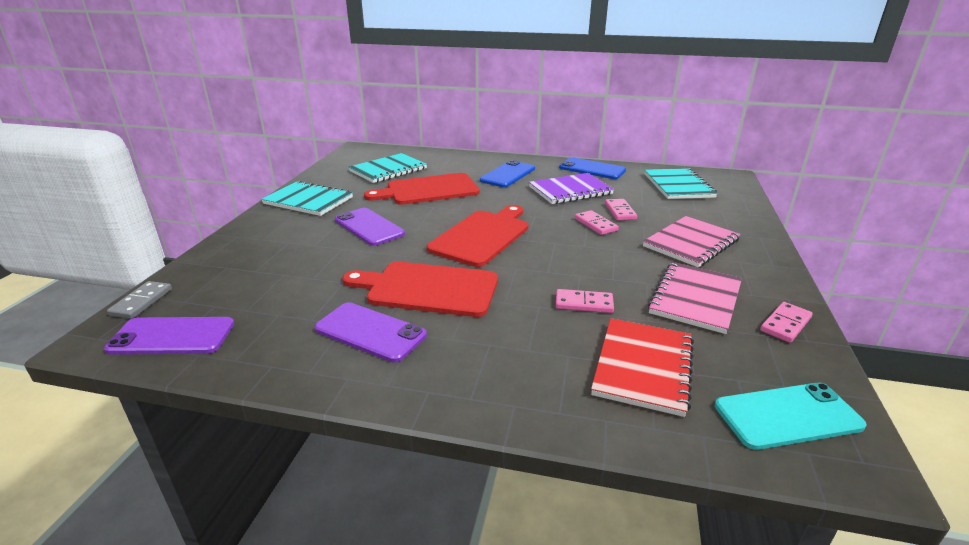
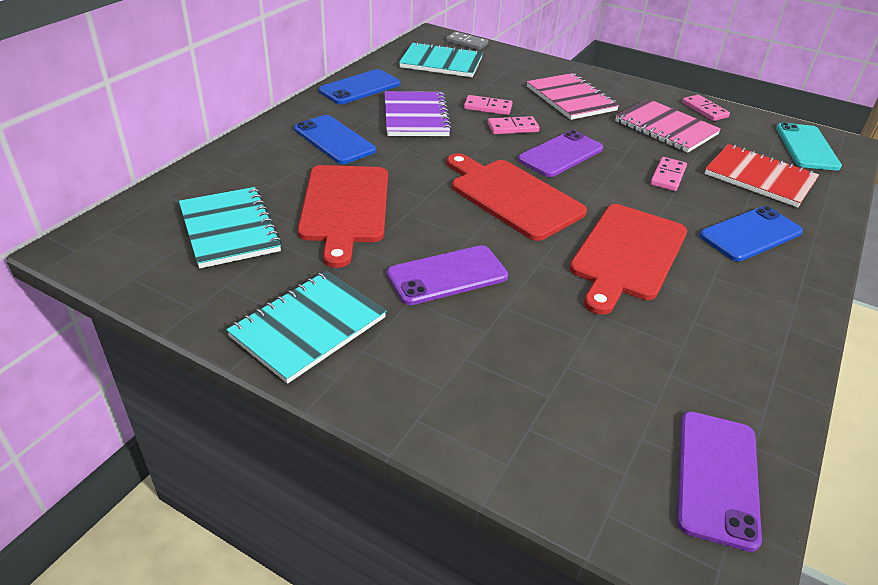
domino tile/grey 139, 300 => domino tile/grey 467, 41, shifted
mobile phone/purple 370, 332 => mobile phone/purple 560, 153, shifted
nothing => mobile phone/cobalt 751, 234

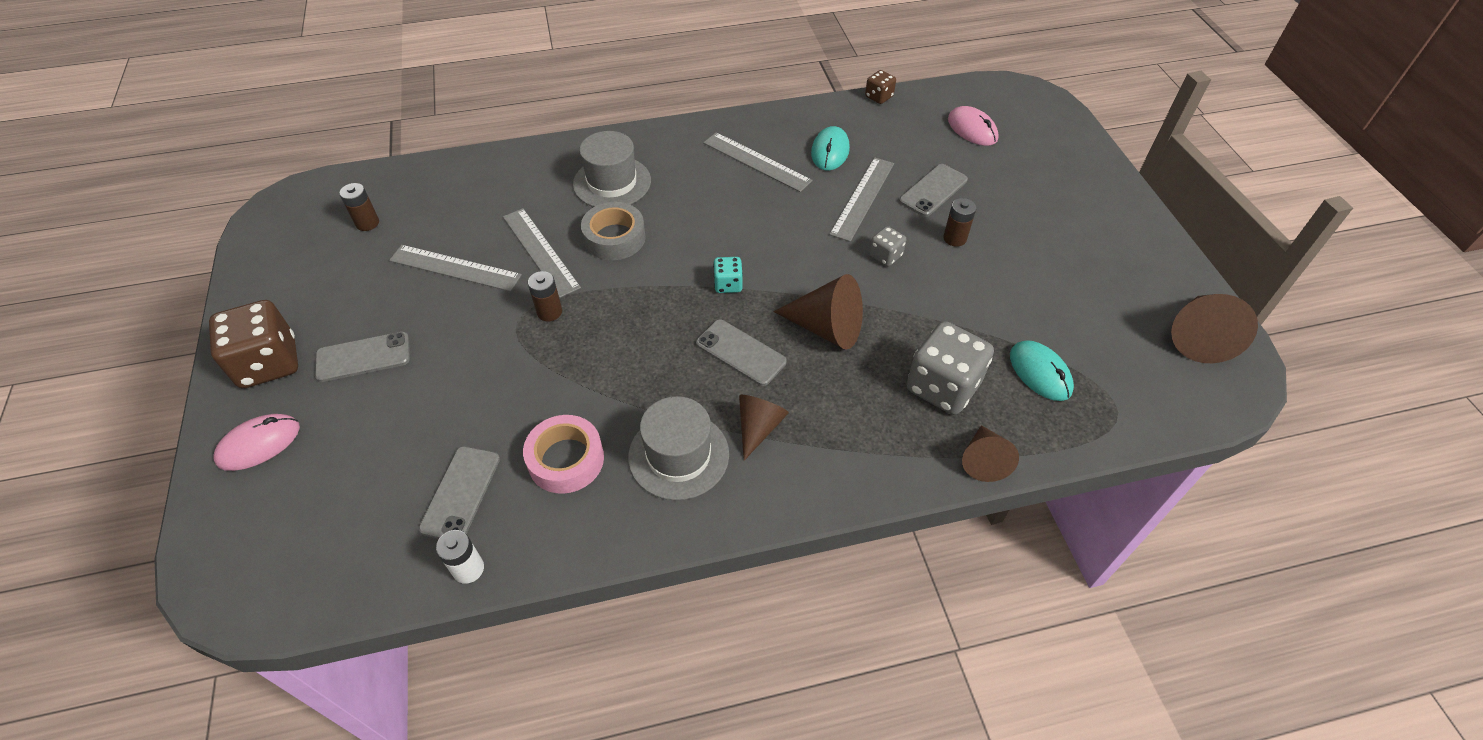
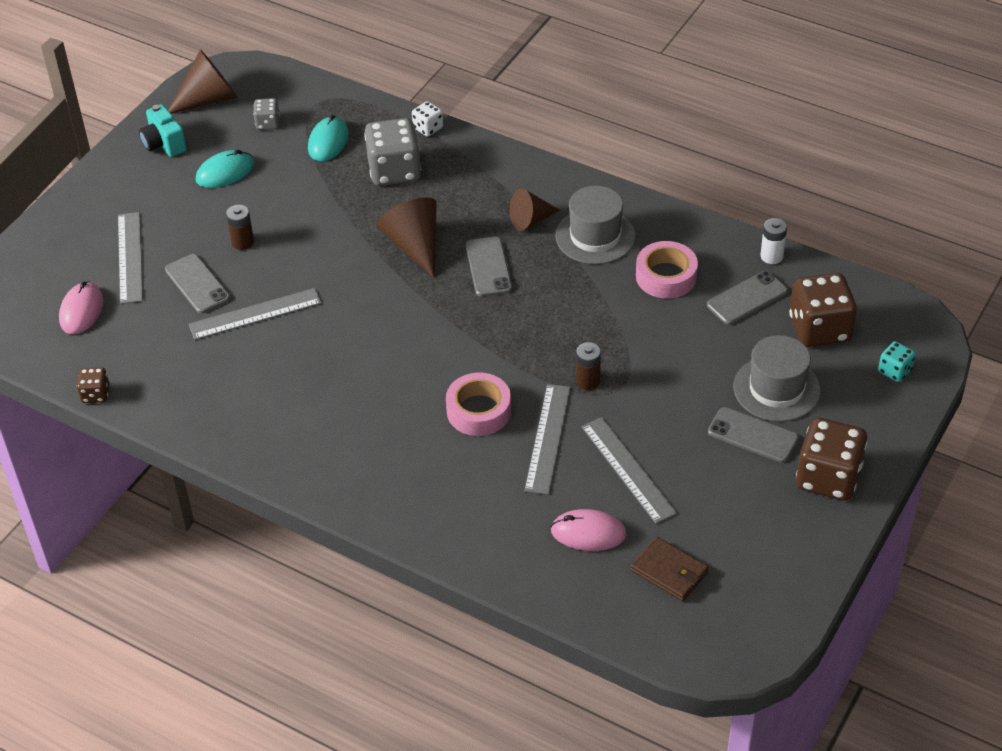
ruler/grey 758, 162 => ruler/grey 130, 258, shifted
nothing => camera/aqua 163, 130
mobile phone/grey 933, 190 => mobile phone/grey 197, 284, 60 degrees clockwise
PC mouse/aqua 830, 148 => PC mouse/aqua 225, 168, shifted
game die/grey 887, 246 => game die/grey 266, 114, shifted
cone/dark brown 990, 453 => game die/pure white 427, 119
sticky tape/grey 613, 231 => sticky tape/rosy 478, 404
PC mouse/rosy 256, 442 => PC mouse/rosy 588, 530, shifted
power cell/dark brown 359, 207 => billfold/dark brown 670, 568
hat/grey 612, 169 => hat/grey 777, 378, shifted
nothing => game die/dark brown 823, 310
game die/aqua 728, 275 => game die/aqua 897, 361, shifted

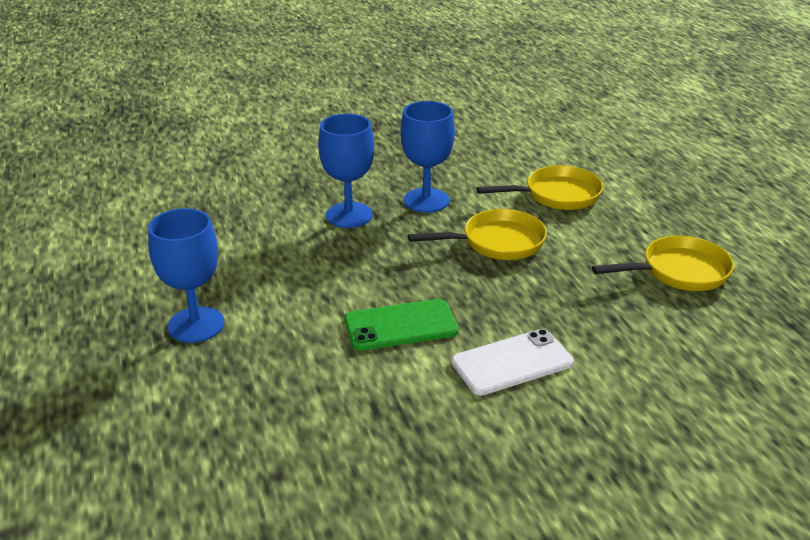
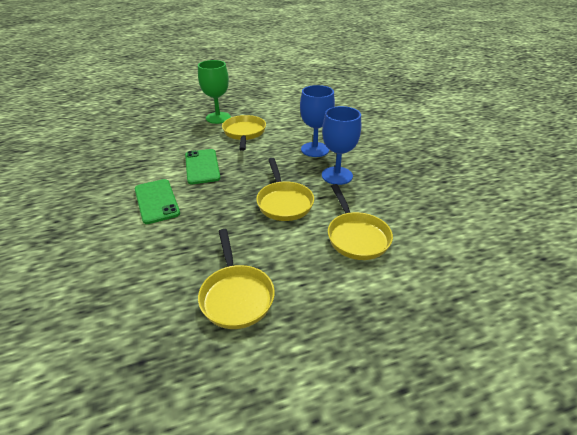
mobile phone/pure white 512, 362 => mobile phone/leaf-green 157, 201
chalice/cobalt 186, 275 => chalice/leaf-green 214, 92
nothing => pan/yellow 244, 133

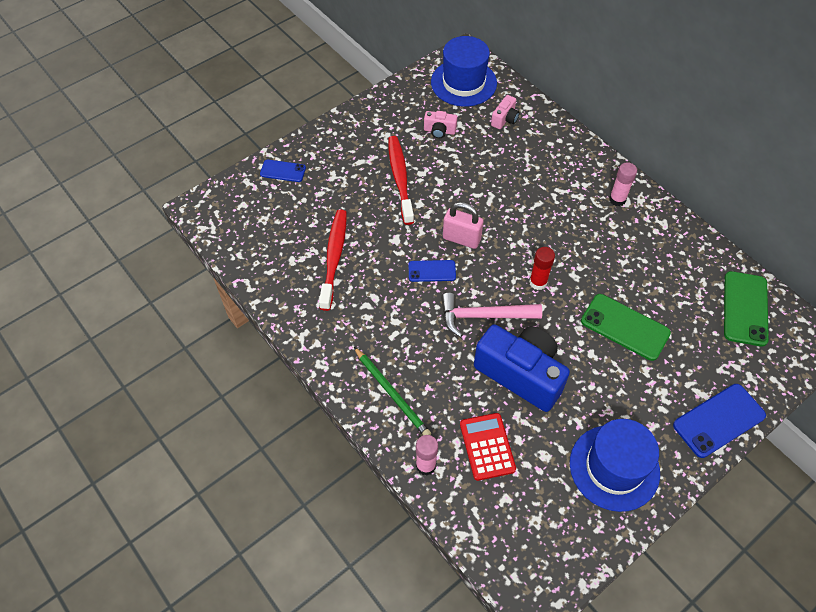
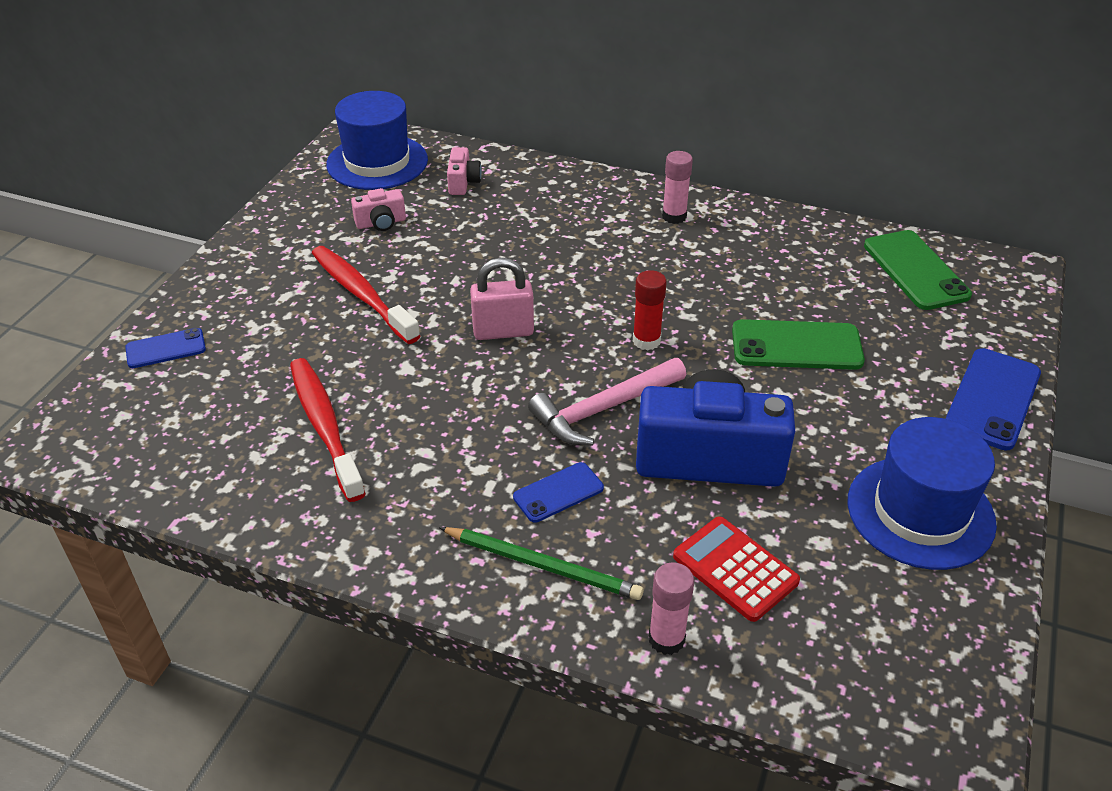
mobile phone/cobalt 432, 271 => mobile phone/cobalt 558, 492, shifted

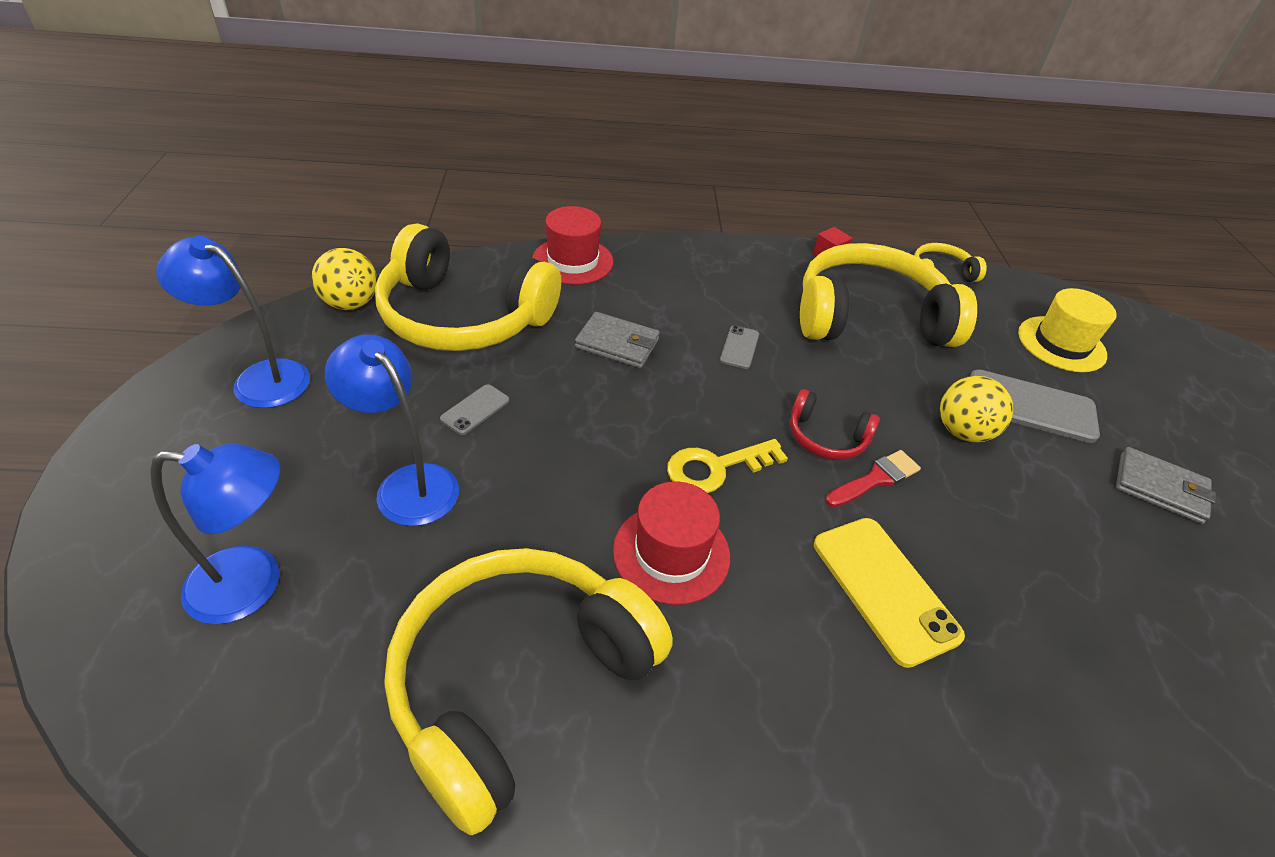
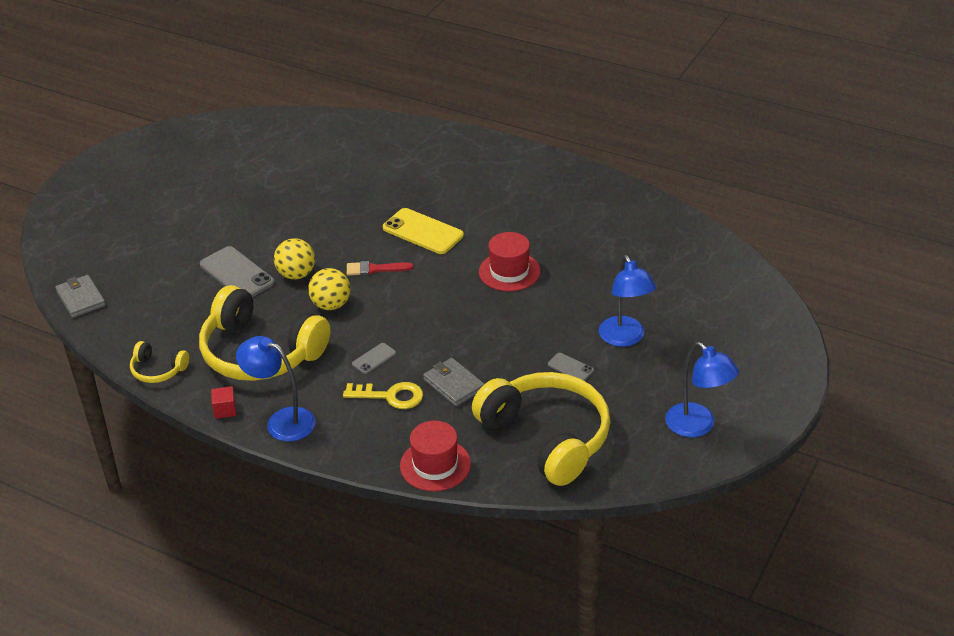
billfold/grey 1166, 485 => billfold/grey 80, 296, shifted
desk lamp/cobalt 215, 534 => desk lamp/cobalt 276, 388, shifted
sphere/yellow 344, 279 => sphere/yellow 329, 289, shifted
key/yellow 727, 466 => key/yellow 383, 395, shifted
mobile phone/yellow 889, 593 => mobile phone/yellow 423, 231, 60 degrees counterclockwise
mobile phone/grey 474, 409 => mobile phone/grey 571, 367, 60 degrees clockwise
headphones/yellow 528, 691 => nothing
headphones/crimson 835, 424 => nothing
hat/yellow 1067, 330 => nothing

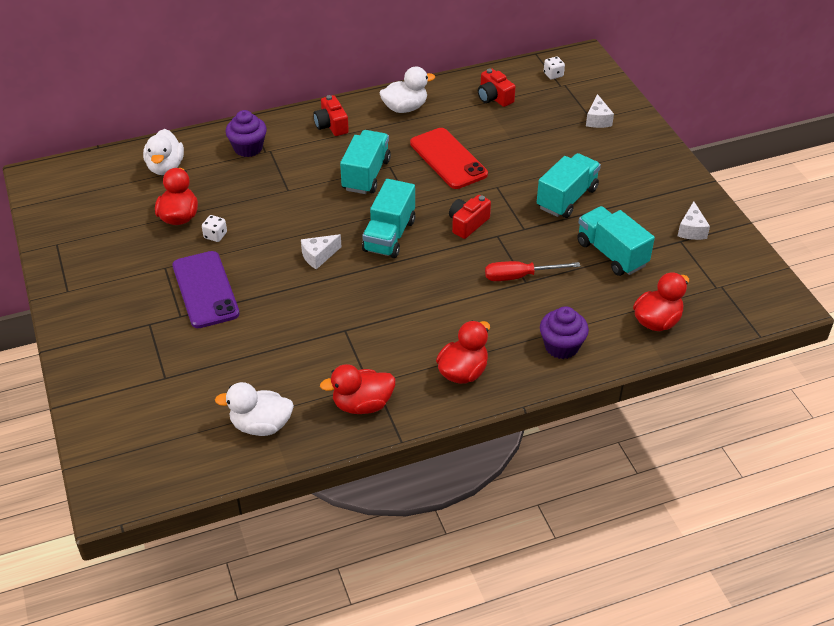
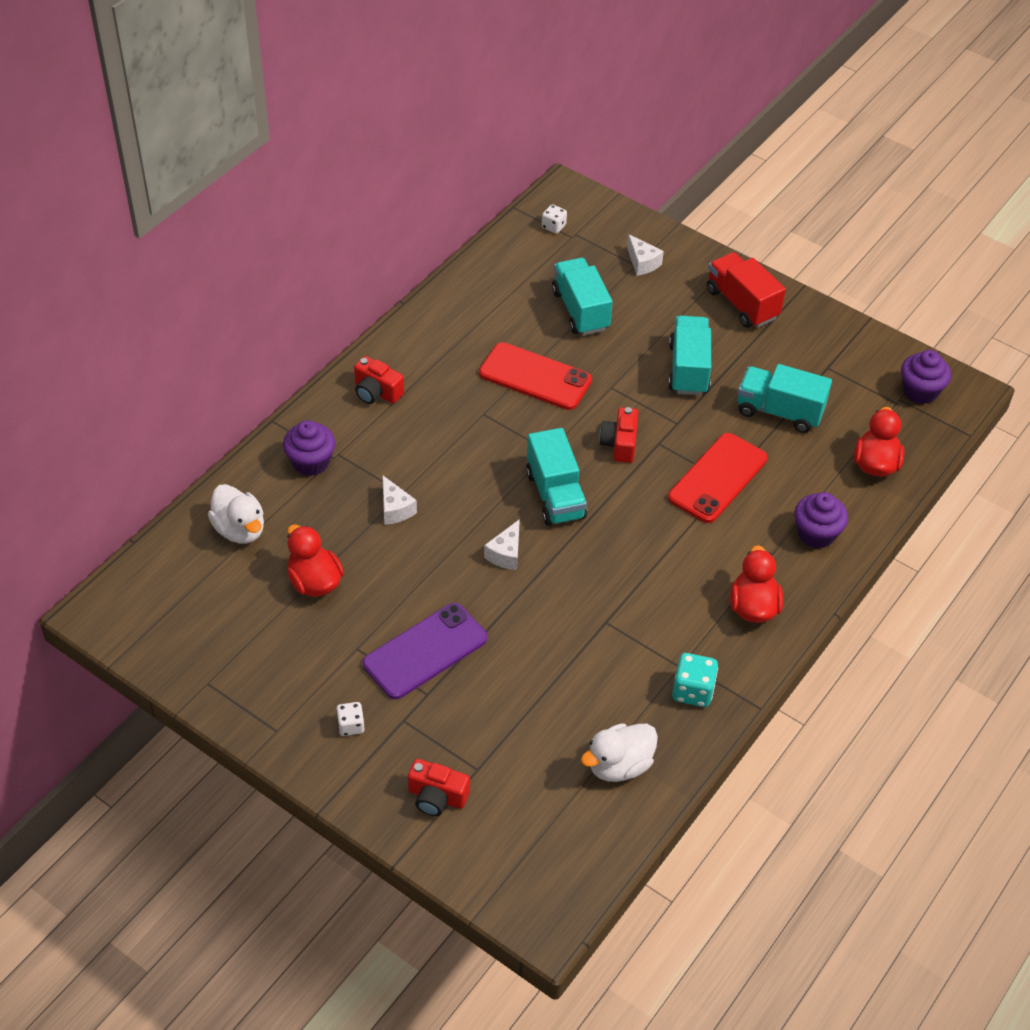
game die/pure white 214, 228 => game die/pure white 350, 719, shifted
mobile phone/purple 206, 289 => mobile phone/purple 425, 651, 75 degrees counterclockwise
piece of cheese/pure white 694, 220 => piece of cheese/pure white 399, 500, shifted
camera/crimson 497, 88 => camera/crimson 439, 787, shifted
lorry/aqua 365, 162 => lorry/aqua 582, 296, shifted
screwdriver/crimson 532, 271 => mobile phone/crimson 718, 478
rubber duck/crimson 358, 389 => game die/aqua 695, 680
nothing => lorry/crimson 746, 290
nothing => cupcake/purple 926, 377
rubber duck/pure white 407, 89 => nothing

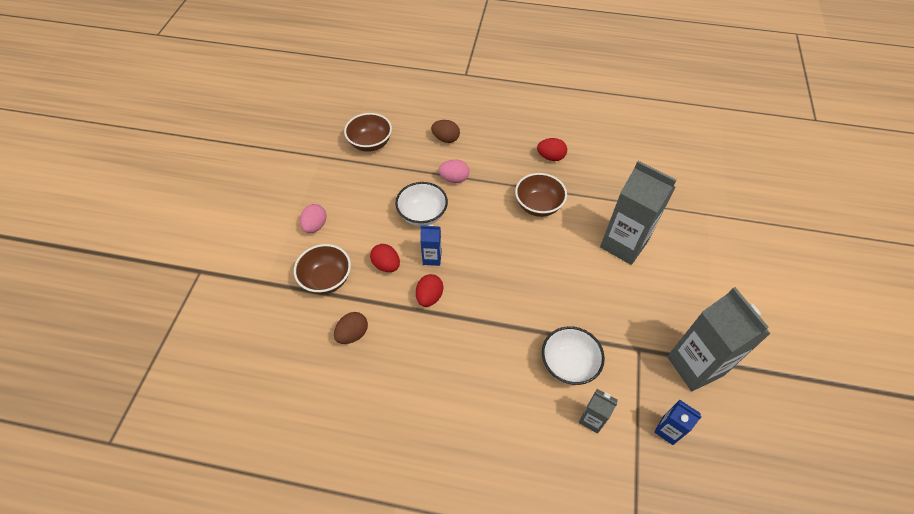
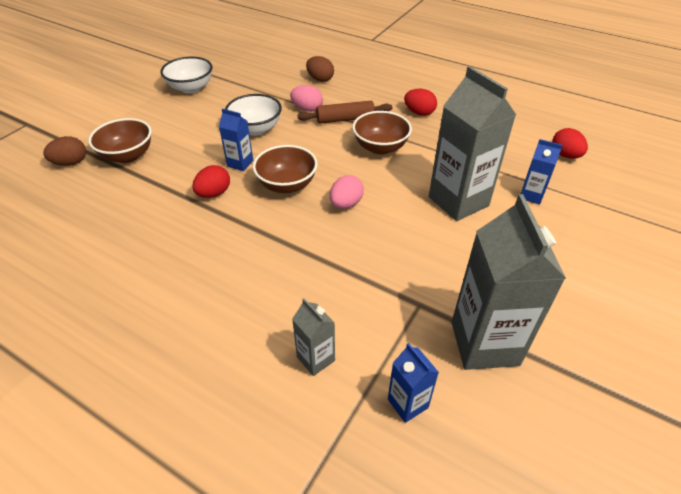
egg shape/dark brown 351, 328 => egg shape/dark brown 64, 151, shifted
deep dish/pure white 573, 355 => deep dish/pure white 186, 75, shifted
deep dish/dark brown 368, 132 => deep dish/dark brown 285, 169, shifted
nothing => dough roller/dark brown 344, 112
egg shape/rosy 313, 218 => egg shape/rosy 347, 192, shifted
nothing => juice carton/cobalt 542, 172
egg shape/crimson 385, 258 => egg shape/crimson 570, 143, shifted

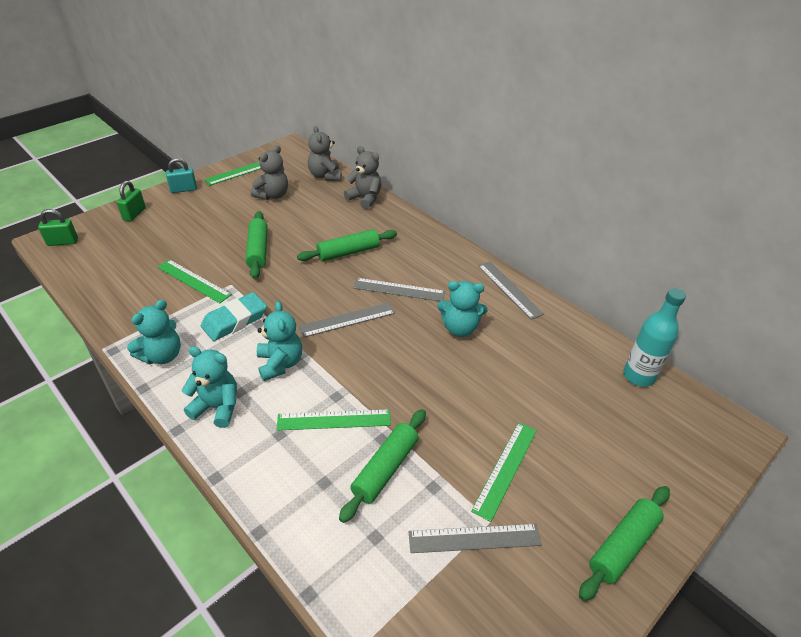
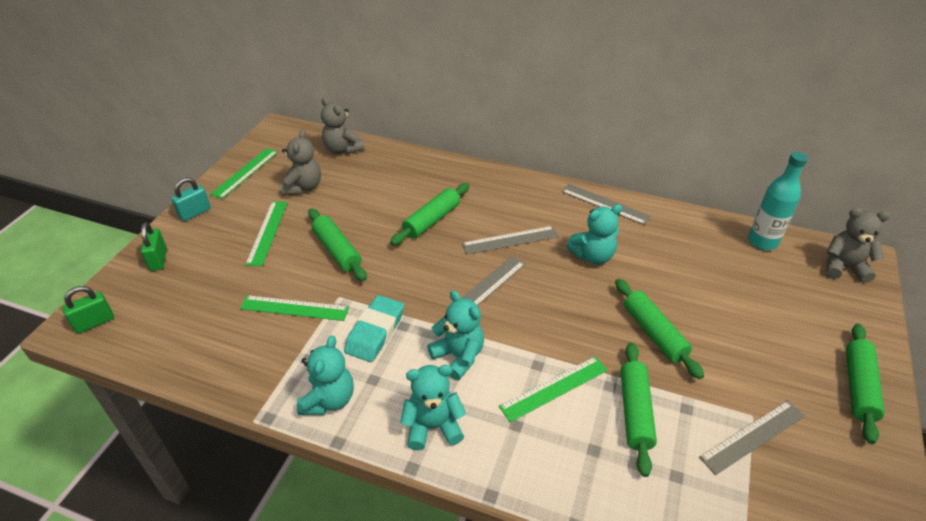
ruler/leaf-green 504, 472 => ruler/leaf-green 266, 233, shifted
nothing => dough roller/leaf-green 659, 329
teddy bear/grey 362, 177 => teddy bear/grey 858, 245, shifted

